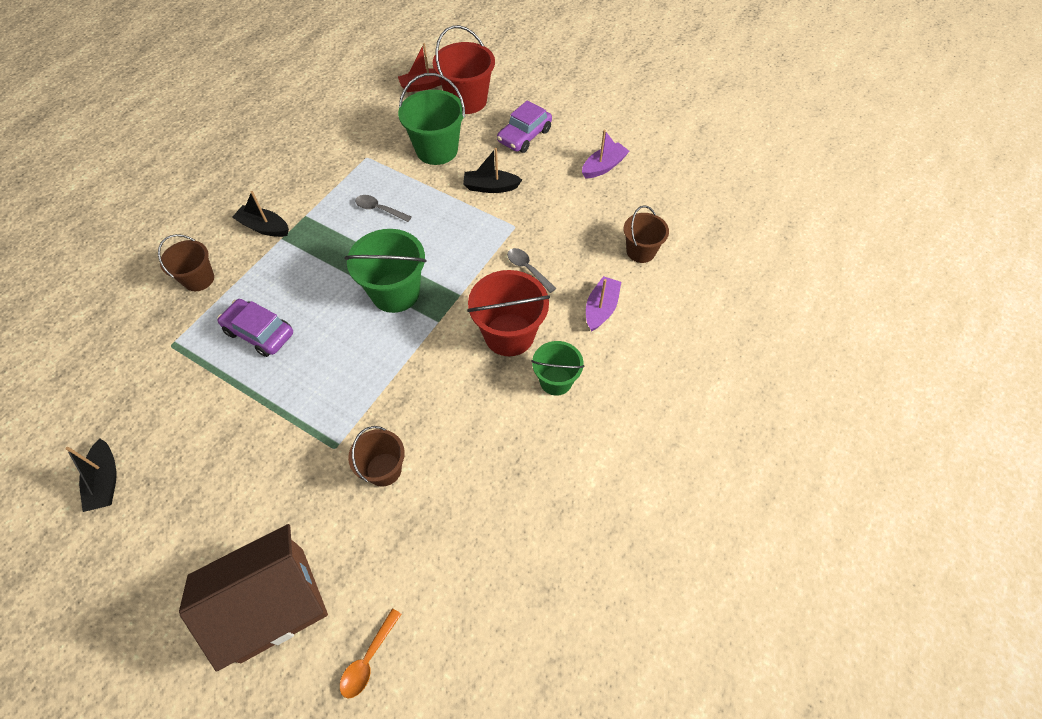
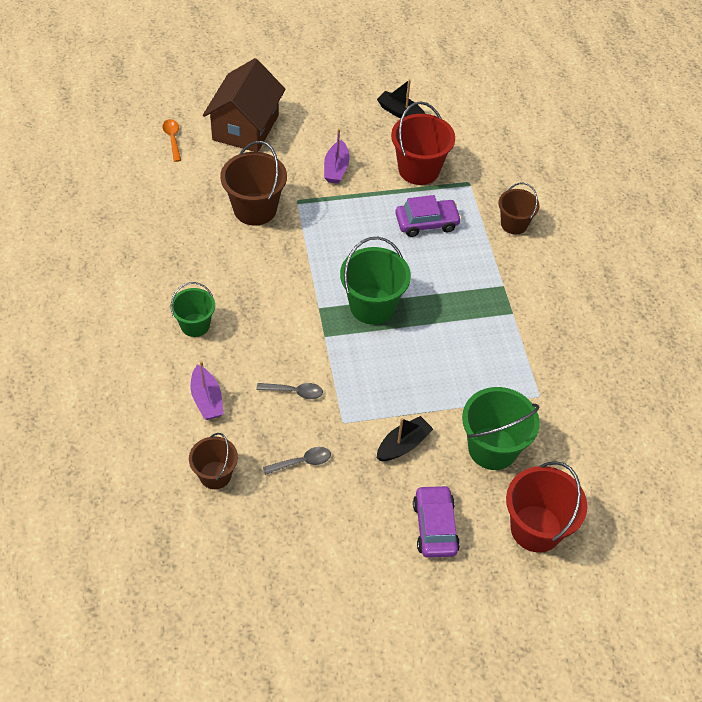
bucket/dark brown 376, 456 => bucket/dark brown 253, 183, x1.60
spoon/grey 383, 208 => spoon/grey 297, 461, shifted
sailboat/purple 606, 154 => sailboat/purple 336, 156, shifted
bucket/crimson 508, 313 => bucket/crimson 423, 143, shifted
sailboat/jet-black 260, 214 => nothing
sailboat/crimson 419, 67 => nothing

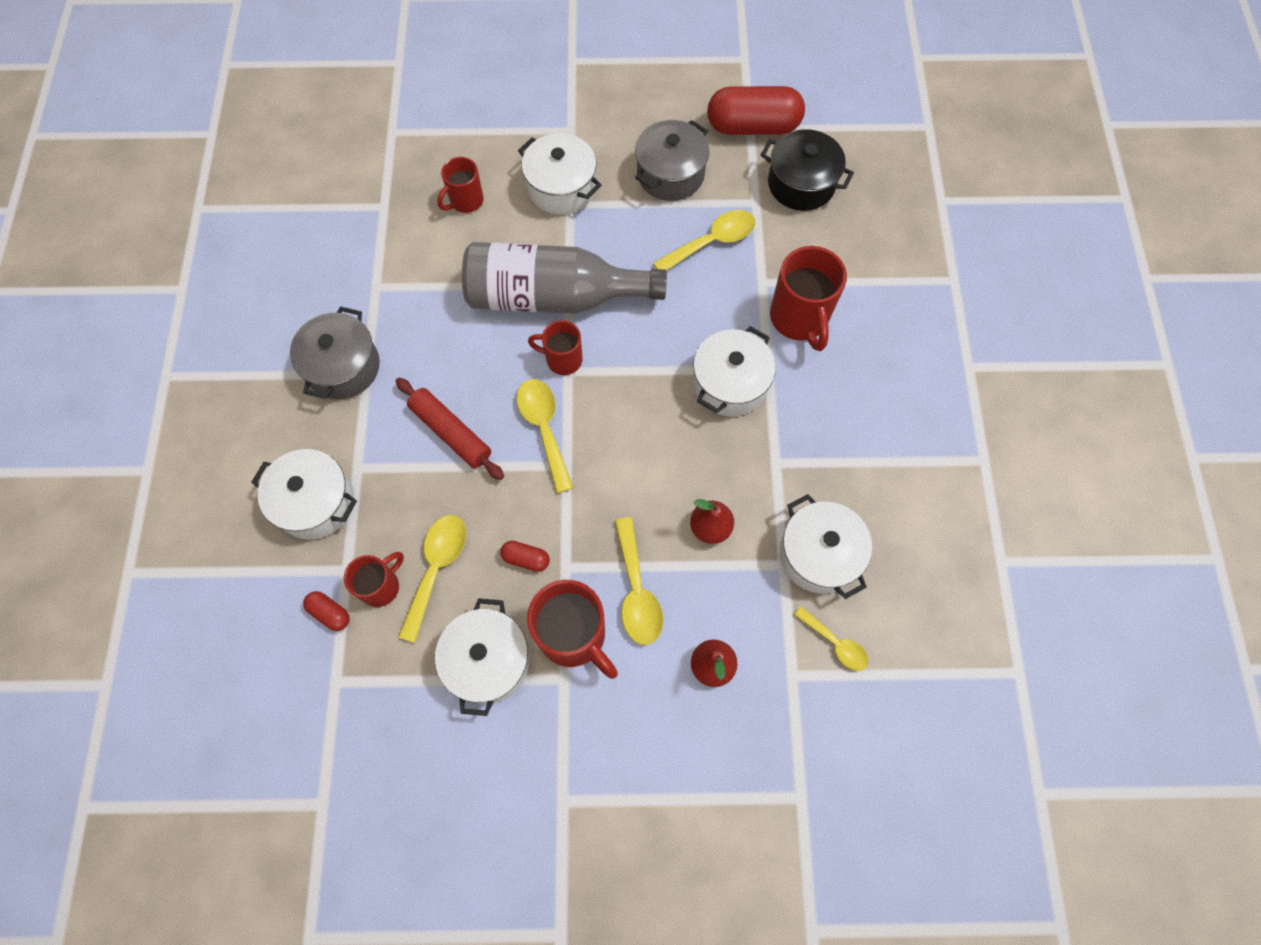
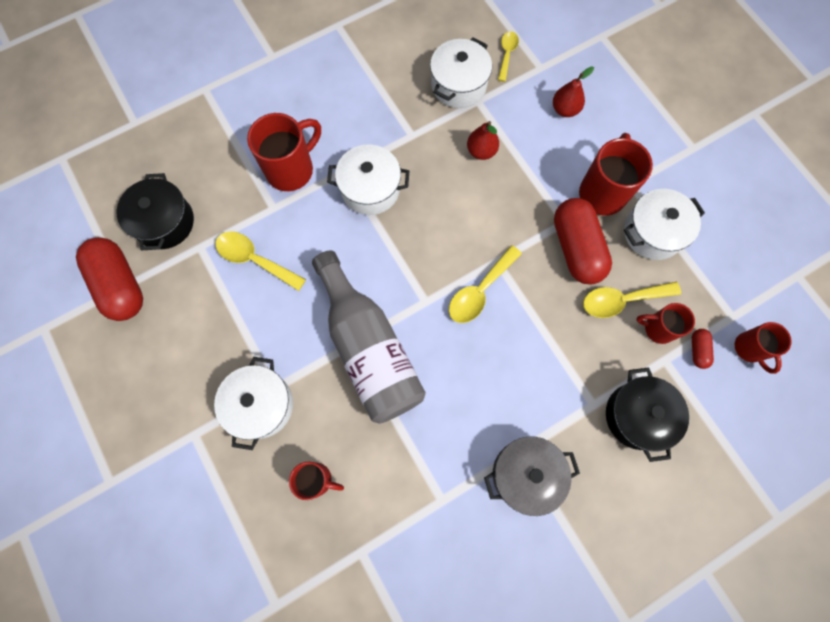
pill/crimson 525, 556 => pill/crimson 583, 241, x2.31
stockpot/pure white 304, 494 => stockpot/jet-black 647, 414
tea mug/crimson 555, 347 => tea mug/crimson 763, 348, shifted
dough roller/crimson 450, 429 => nothing
spoon/yellow 639, 581 => nothing
stockpot/grey 672, 160 => nothing

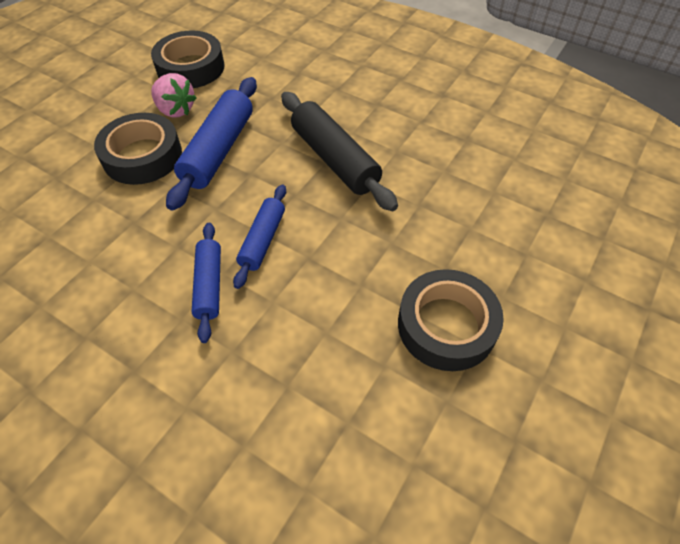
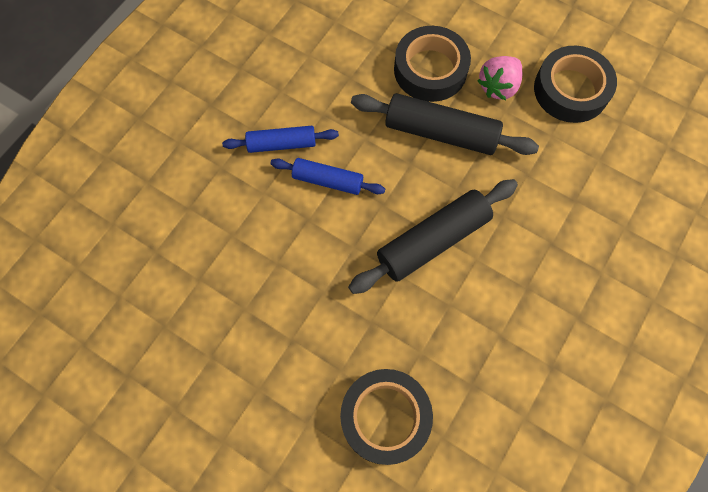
sticky tape/jet-black 451, 320 => sticky tape/jet-black 386, 417, shifted
dough roller/cobalt 211, 144 => dough roller/jet-black 445, 124

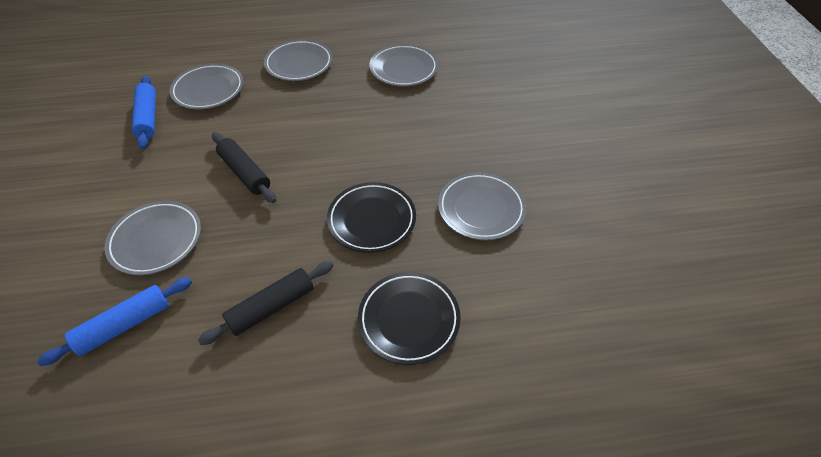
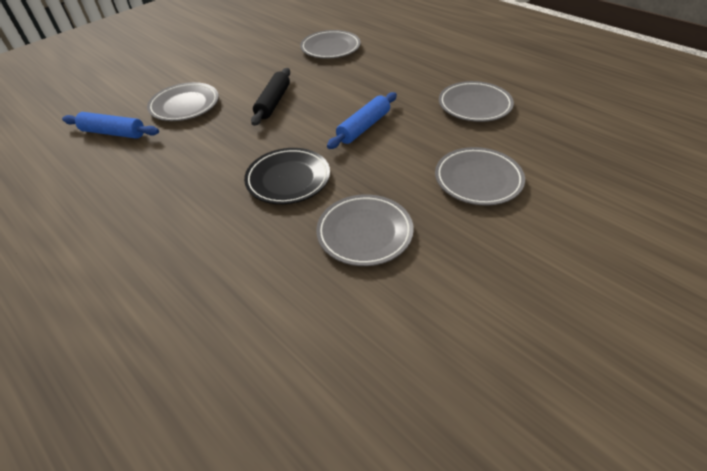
dough roller/cobalt 144, 112 => dough roller/cobalt 362, 120, shifted
plate/grey 298, 60 => plate/grey 480, 176, shifted
dough roller/jet-black 266, 303 => nothing
plate/jet-black 409, 318 => nothing

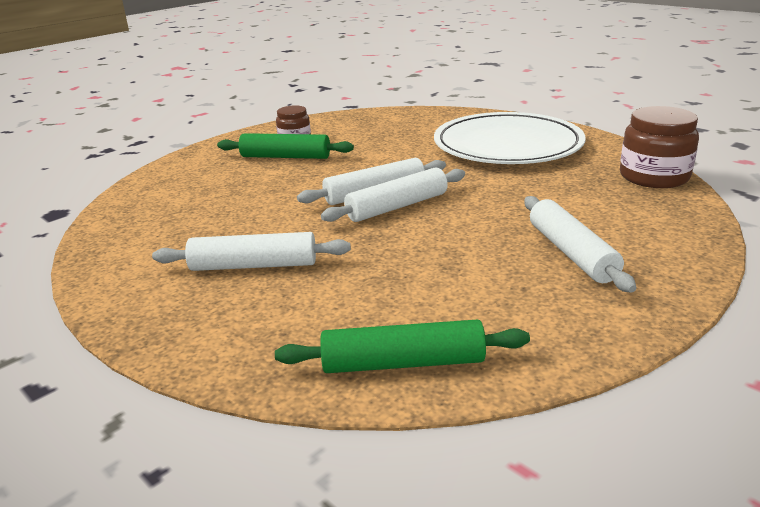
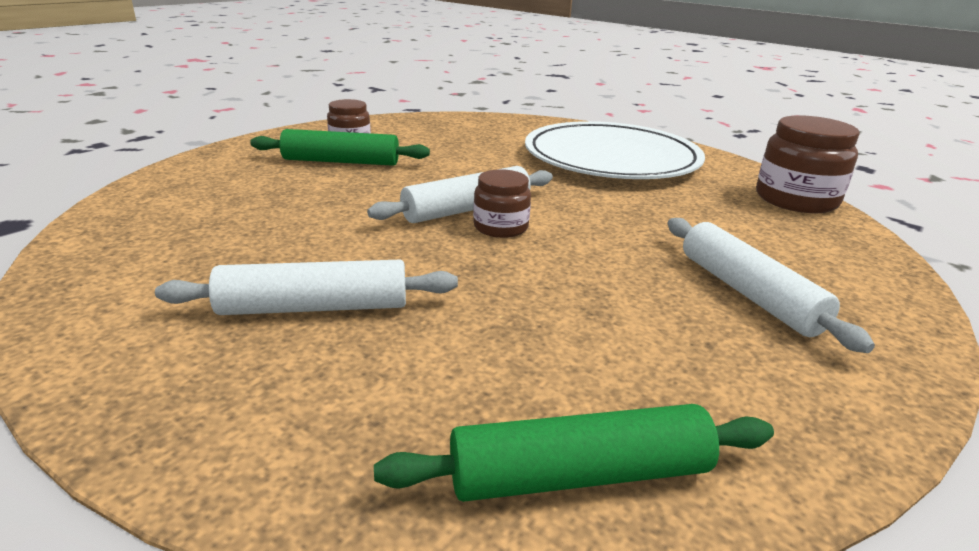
dough roller/pure white 393, 194 => jar/dark brown 502, 203

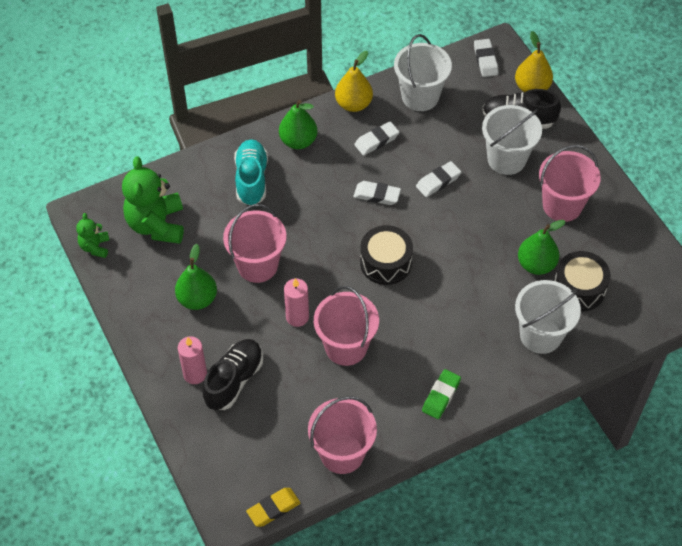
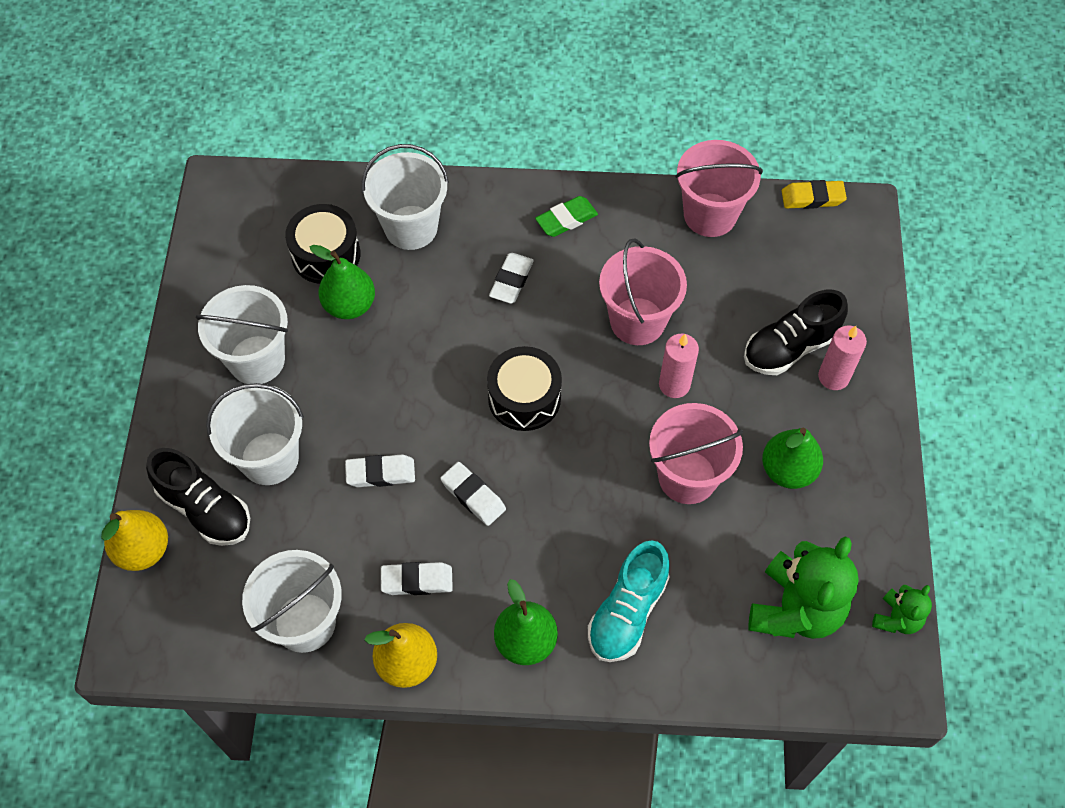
bucket/rosy 570, 183 => bucket/pure white 242, 334
gum eraser/pure white 486, 58 => gum eraser/pure white 511, 278, shifted

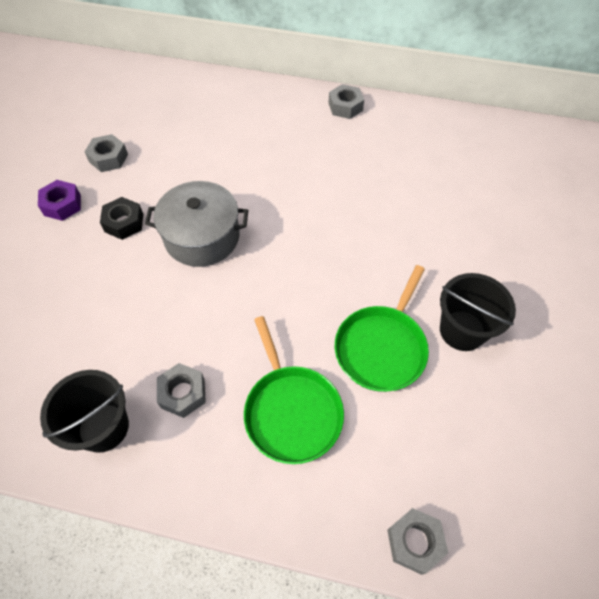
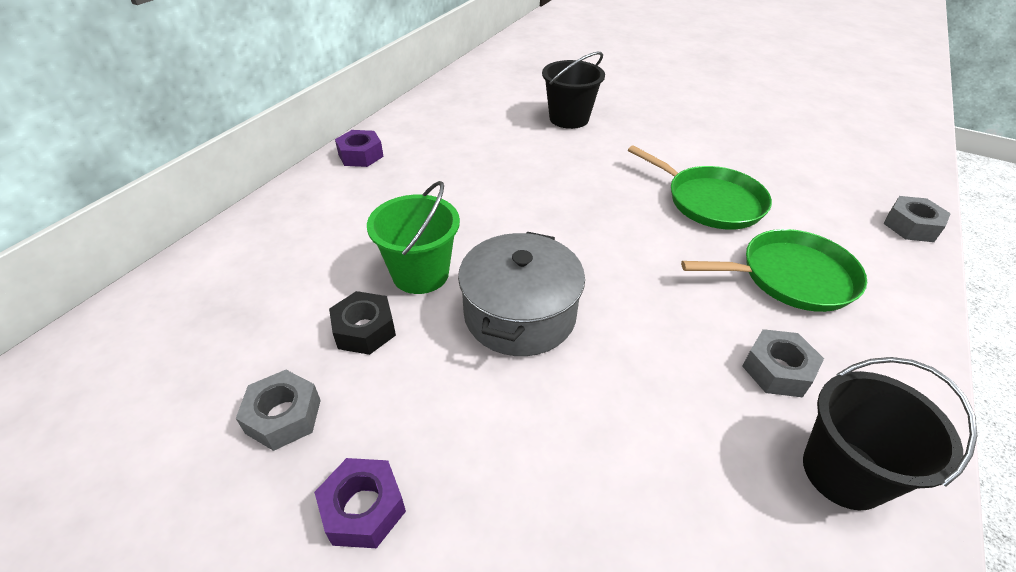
hex nut/jet-black 121, 218 => hex nut/jet-black 362, 323, shifted
hex nut/grey 346, 101 => hex nut/purple 359, 148
nothing => bucket/leaf-green 413, 237
bucket/jet-black 478, 312 => bucket/jet-black 573, 90, shifted

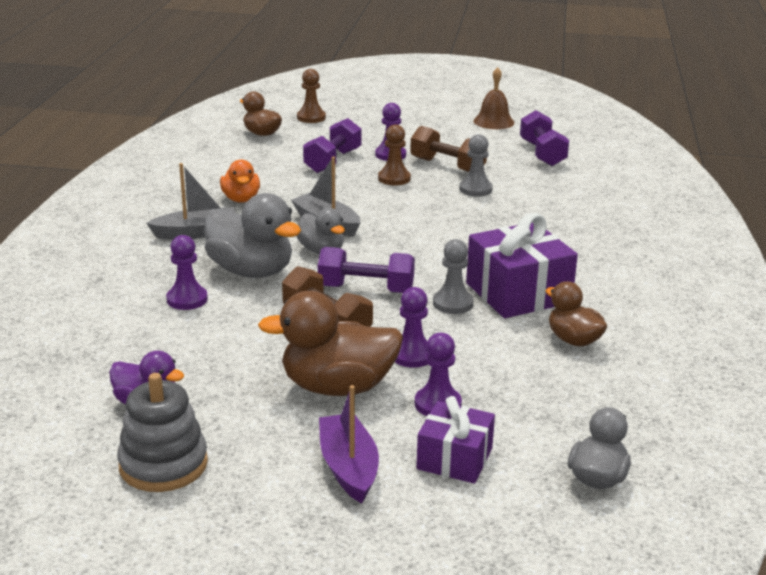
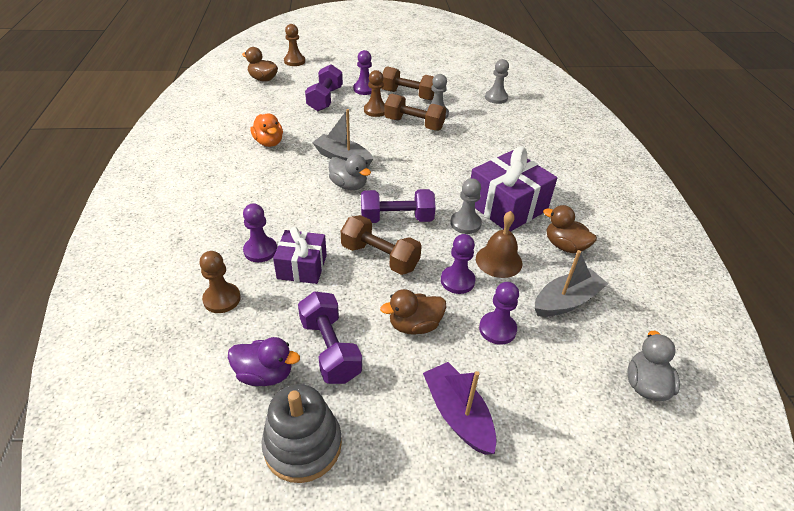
nothing => pawn/dark brown 220, 282
gift/purple 455, 439 => gift/purple 300, 255, shifted
hand weight/purple 544, 138 => hand weight/purple 330, 337, shifted
rubber duck/dark brown 330, 343 => rubber duck/dark brown 413, 312, x0.59
nothing => hand weight/dark brown 415, 112
school bell/dark brown 494, 98 => school bell/dark brown 499, 244, shifted
nothing => pawn/grey 497, 81
sailboat/grey 191, 201 => sailboat/grey 571, 283, shifted
rubber duck/grey 252, 235 => nothing

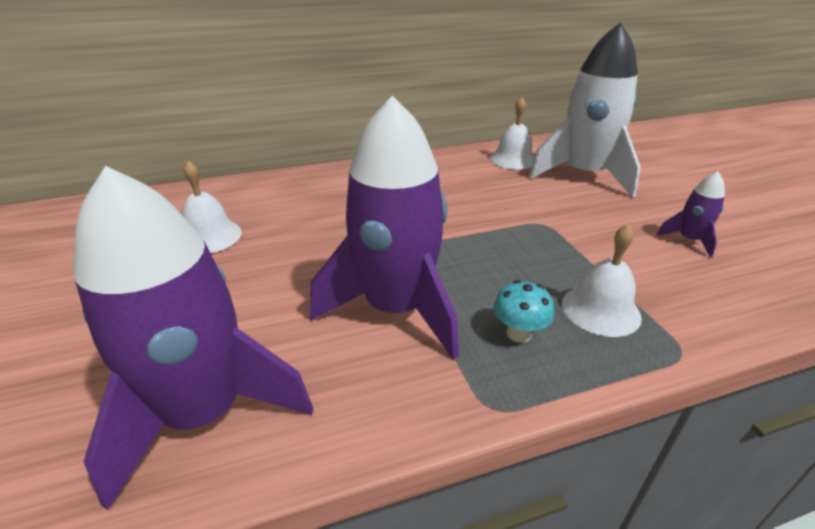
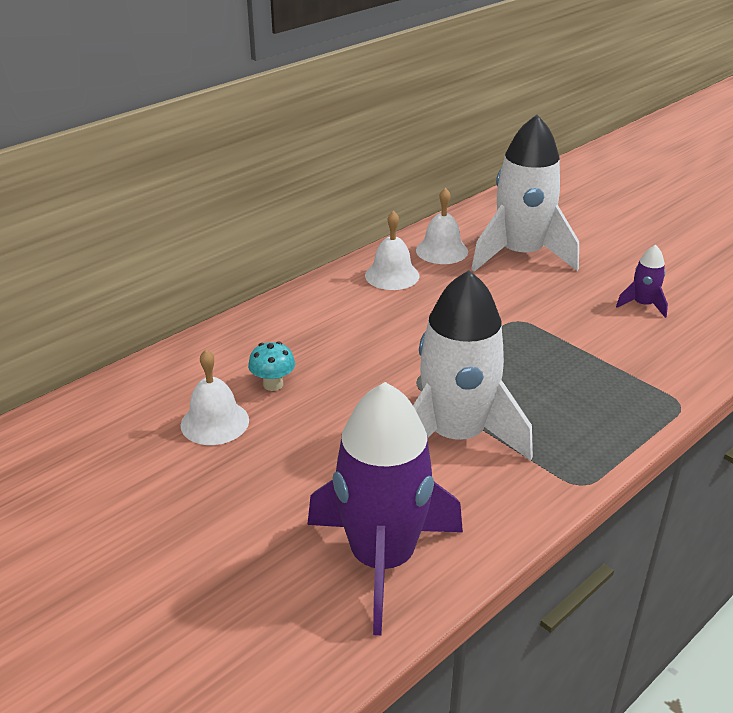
toadstool/aqua 523, 311 => toadstool/aqua 271, 366, shifted
school bell/pure white 602, 280 => school bell/pure white 392, 250, shifted
toy rocket/purple 384, 227 => toy rocket/pure white 473, 365

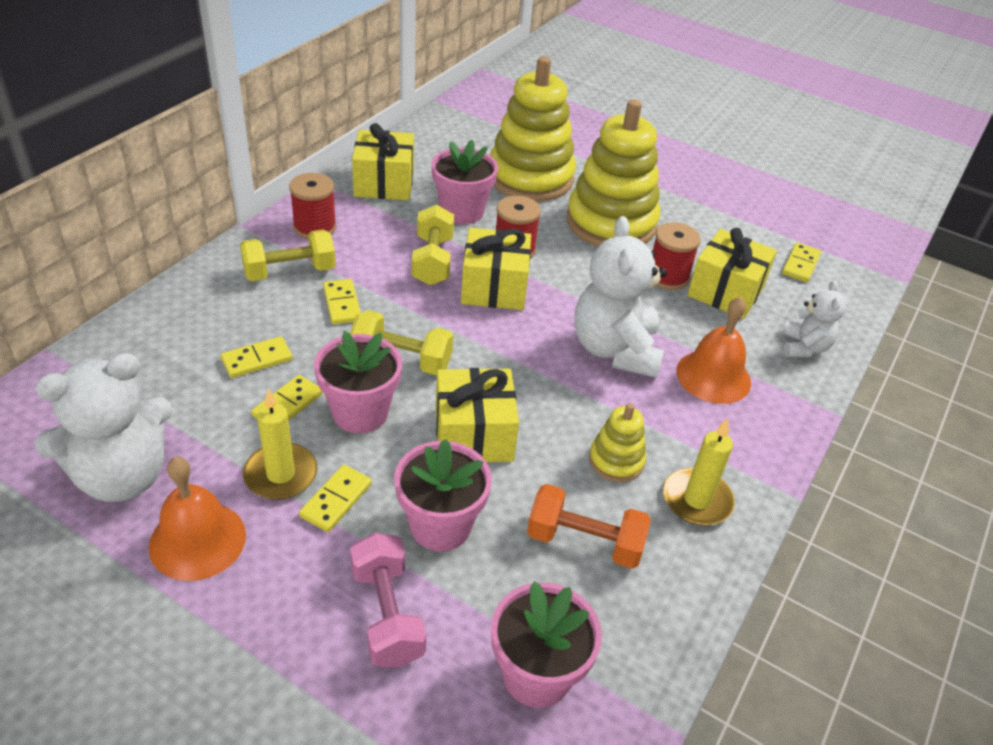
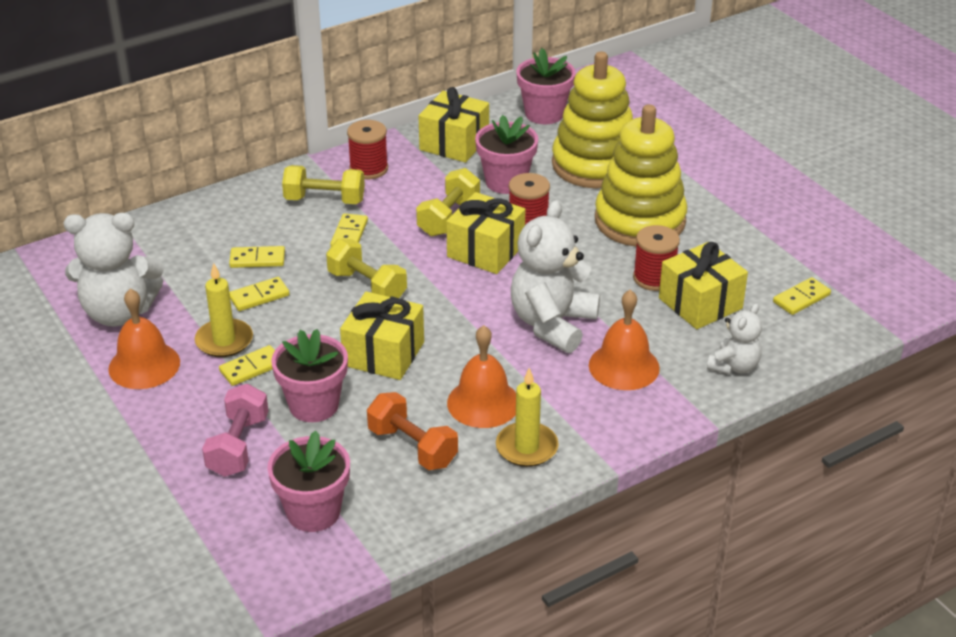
stacking toy/yellow 617, 442 => school bell/bright orange 481, 376
flower pot/rosy 358, 382 => flower pot/rosy 546, 86, shifted

